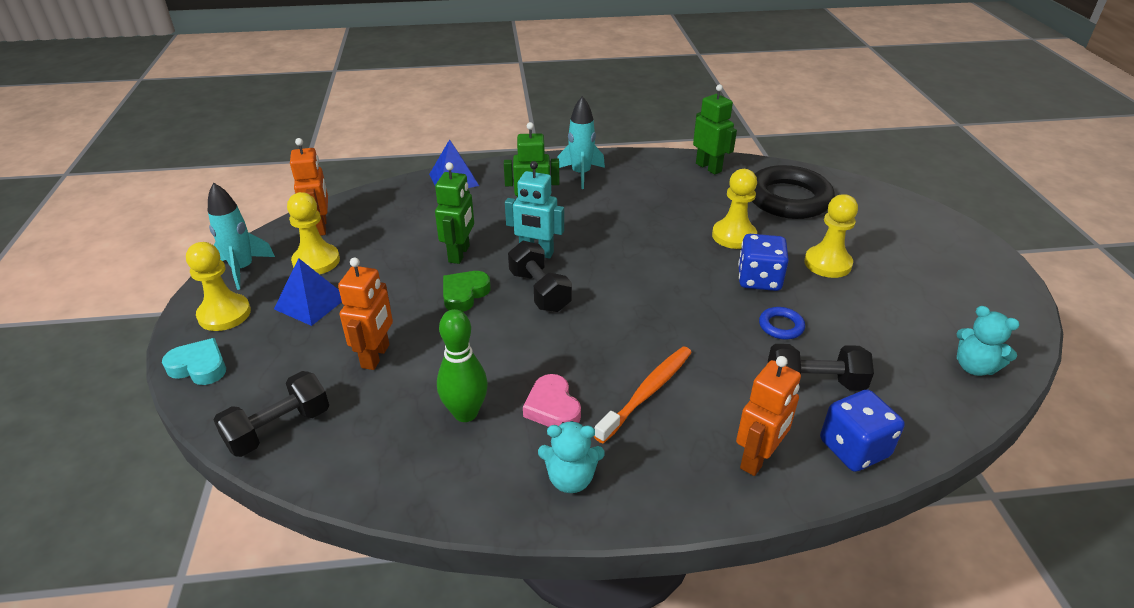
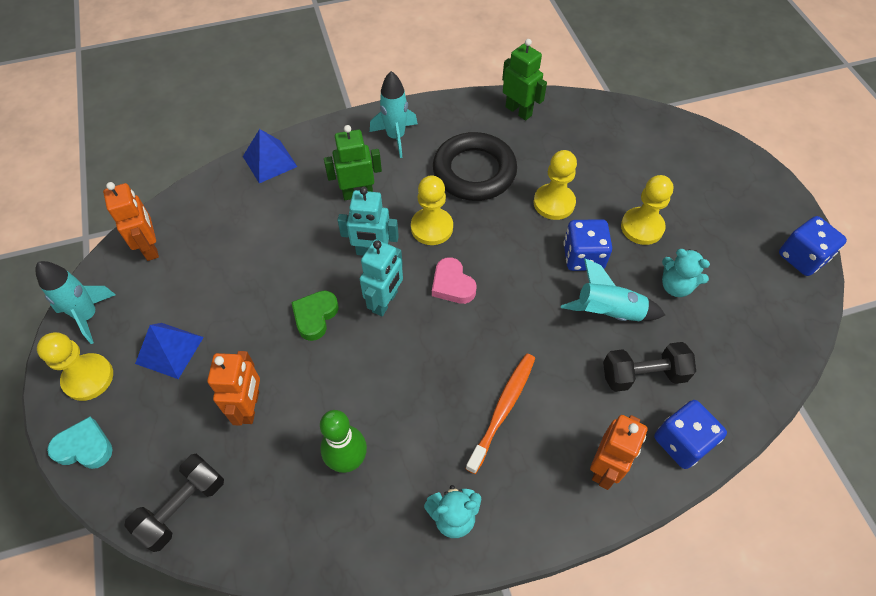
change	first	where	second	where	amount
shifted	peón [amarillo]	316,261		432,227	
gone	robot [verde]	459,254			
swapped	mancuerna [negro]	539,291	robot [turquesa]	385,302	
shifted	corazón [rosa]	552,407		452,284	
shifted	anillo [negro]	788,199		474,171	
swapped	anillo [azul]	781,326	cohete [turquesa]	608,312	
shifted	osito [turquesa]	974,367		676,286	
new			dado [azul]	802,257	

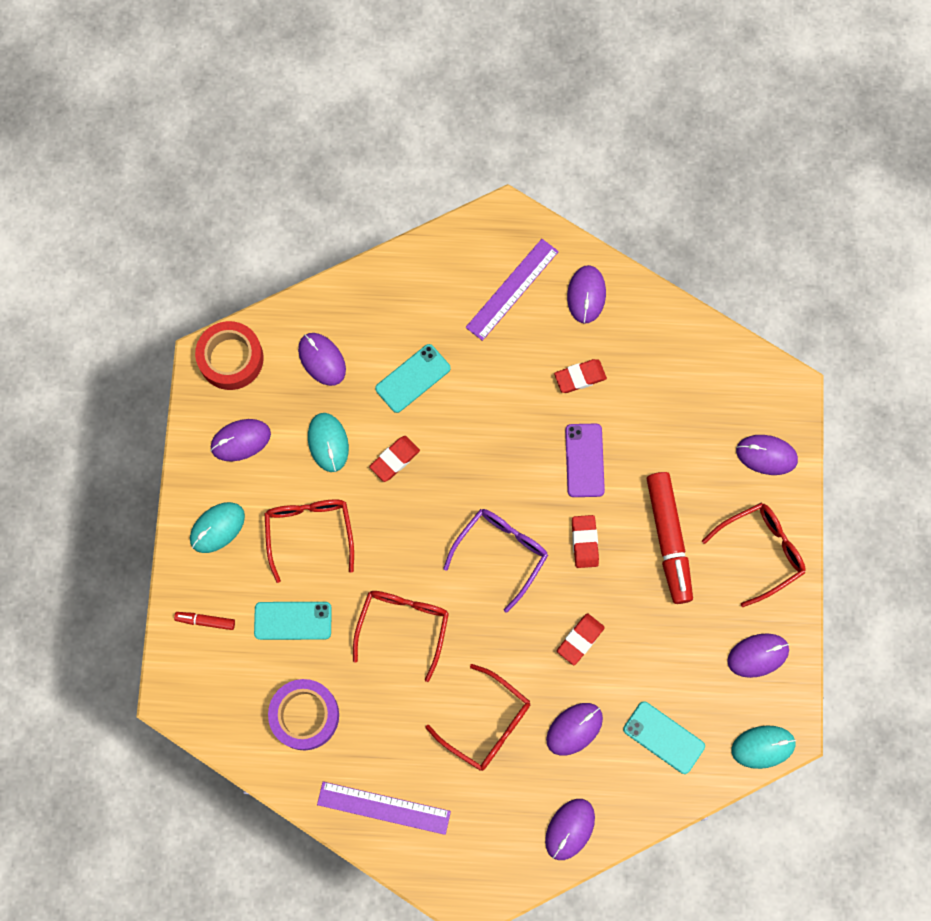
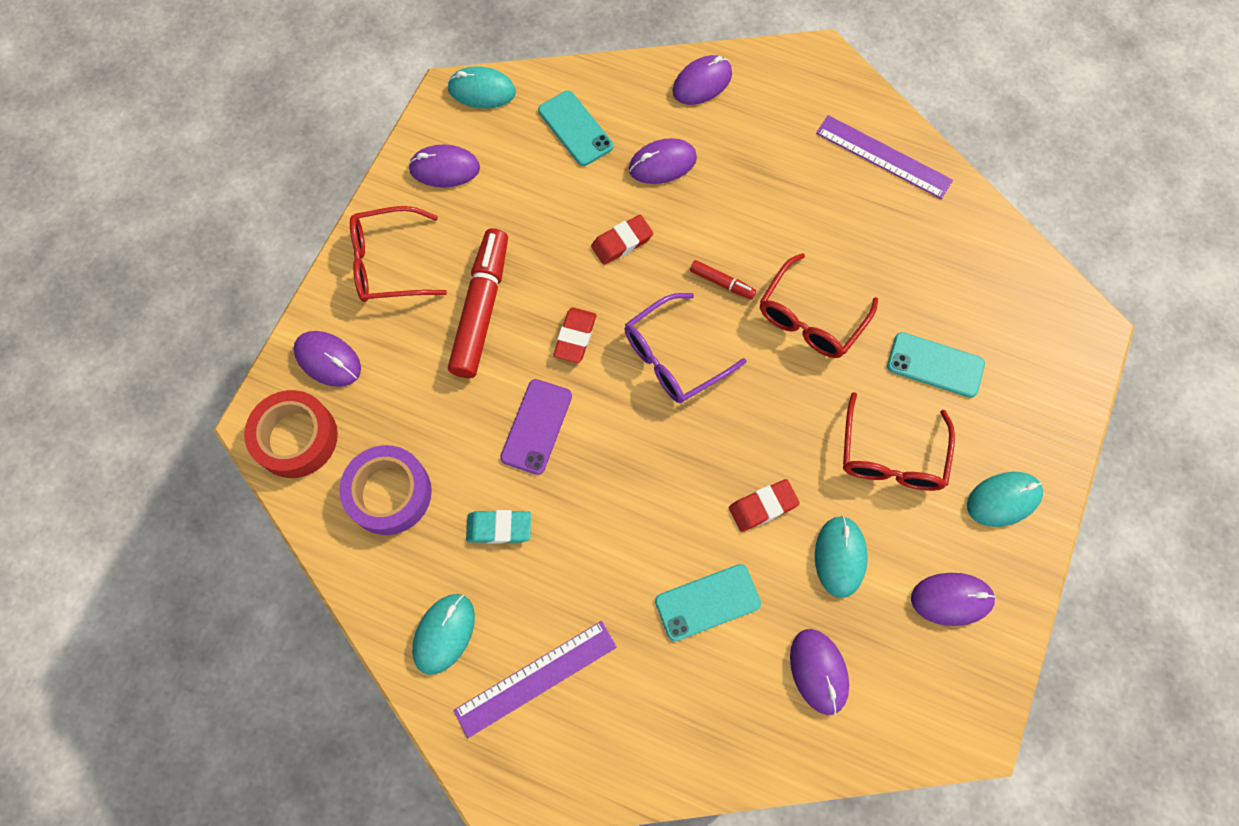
change	first	where	second	where	amount
shifted	rotulador [rojo]	205,621		722,283	
shifted	cinta adhesiva [rojo]	231,358		296,438	
shifted	cinta adhesiva [morado]	305,715		389,493	
gone	gafas [rojo]	487,724			
repainted	goma de borrar [rojo]	580,377	goma de borrar [turquesa]	499,528	
repainted	ratón [morado]	586,295	ratón [turquesa]	444,633	

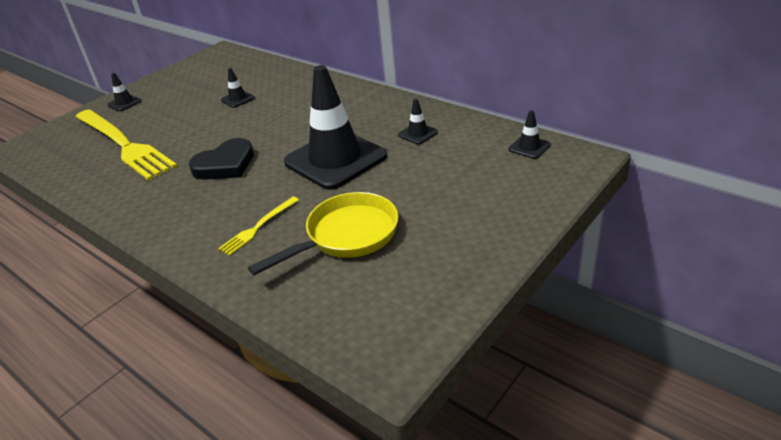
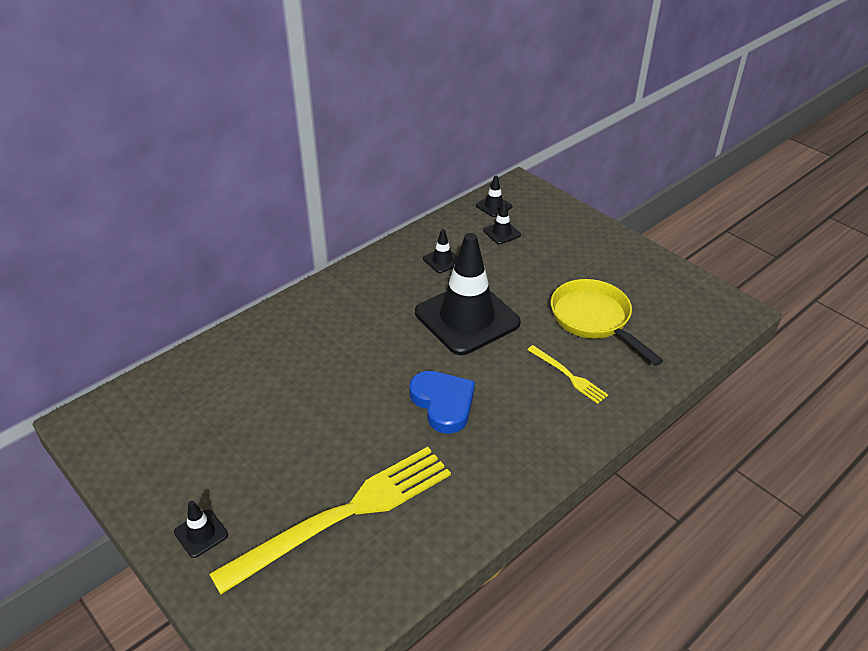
change	first	where	second	where	amount
repainted	corazón [negro]	225,165	corazón [azul]	443,403	
shifted	cono de tráfico [negro]	237,99		501,233	

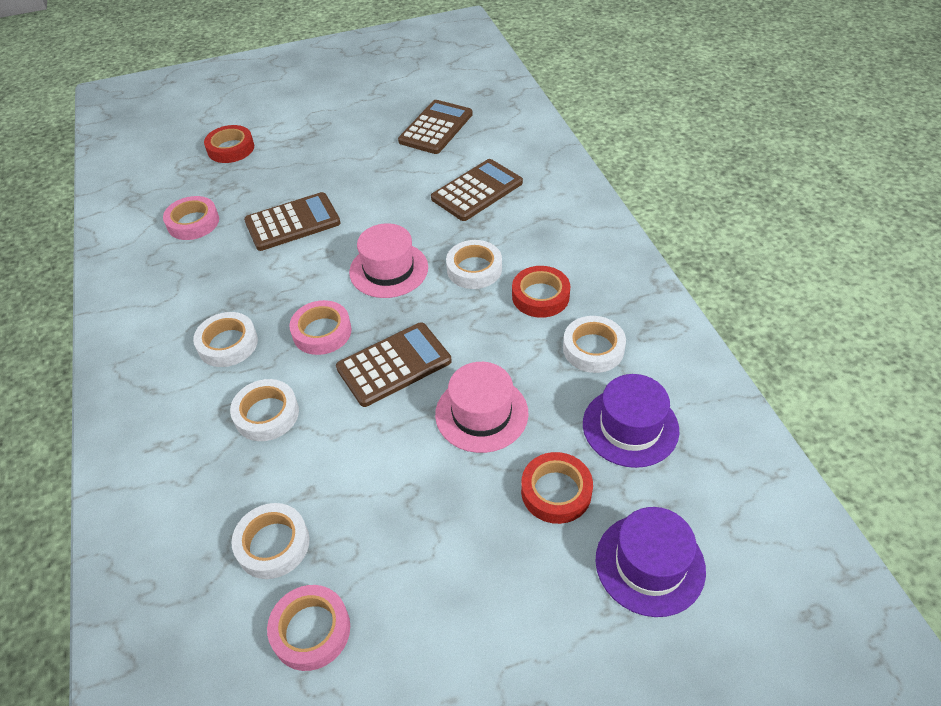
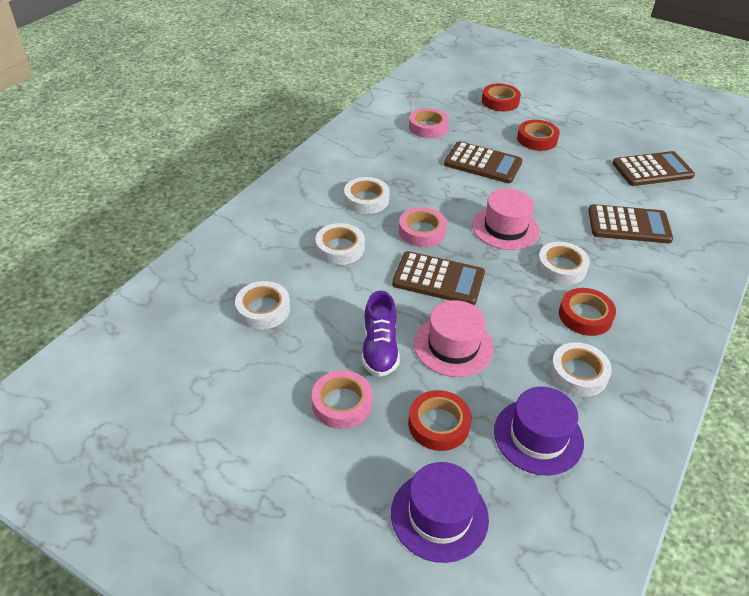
change	first	where	second	where	amount
shifted	cinta adhesiva [rosa]	311,630		342,403	
new			zapato [morado]	379,349	
new			cinta adhesiva [rojo]	537,139	

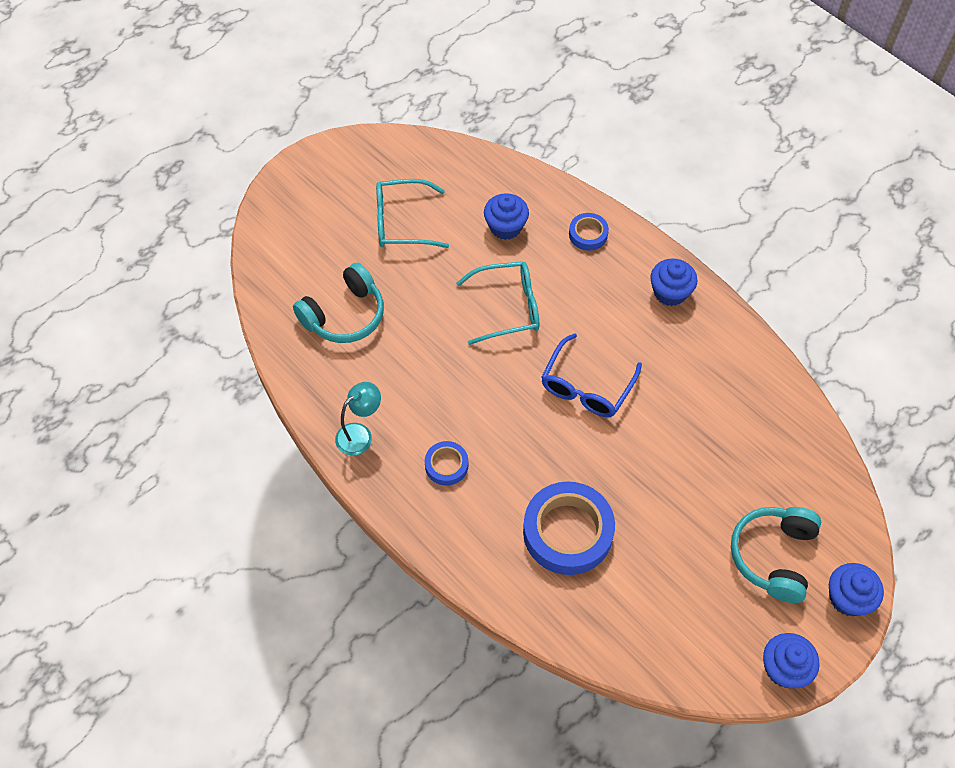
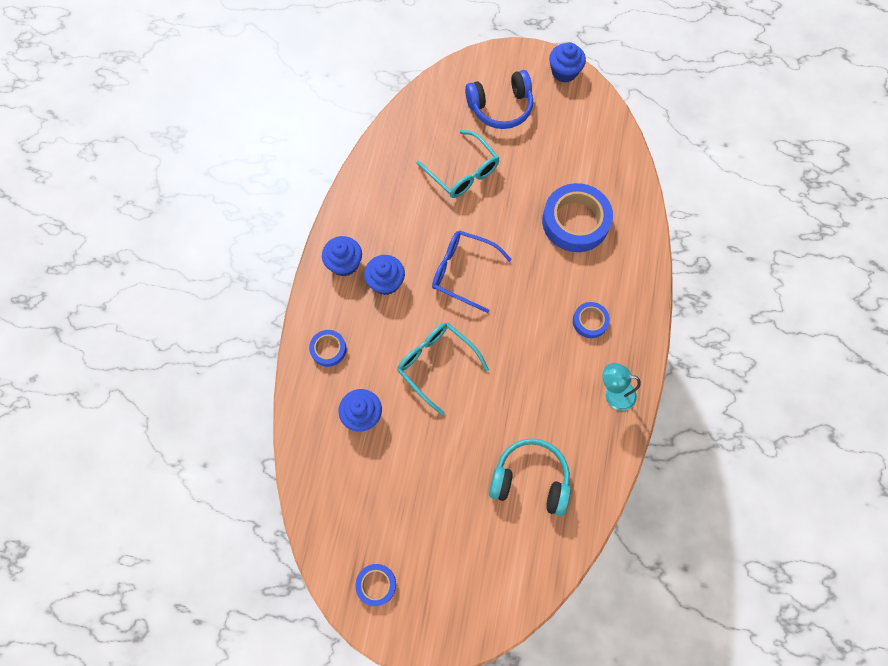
change	first	where	second	where	amount
shifted	gafas [turquesa]	402,222		462,172	
rotated	gafas [azul]	586,386		463,272	150 degrees counterclockwise
repainted	auriculares [turquesa]	773,556	auriculares [azul]	501,108	
shifted	magdalena [azul]	848,598		386,282	
new			cinta adhesiva [azul]	376,584	

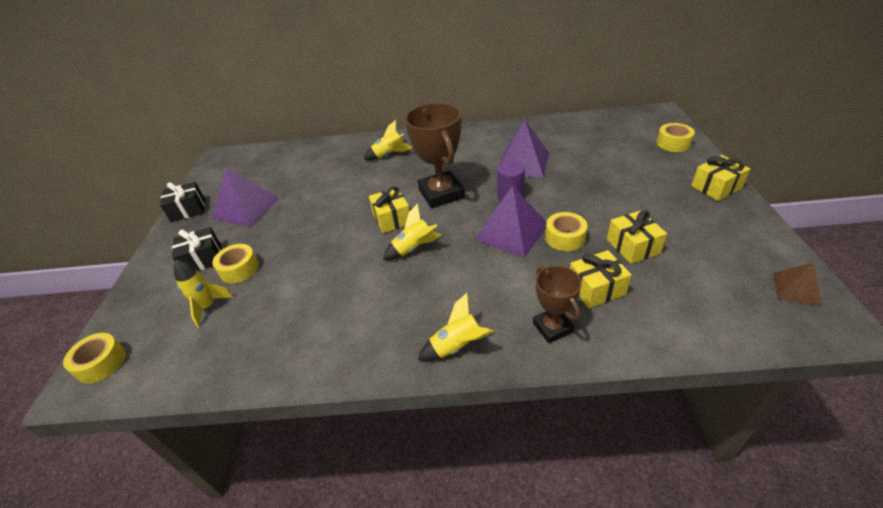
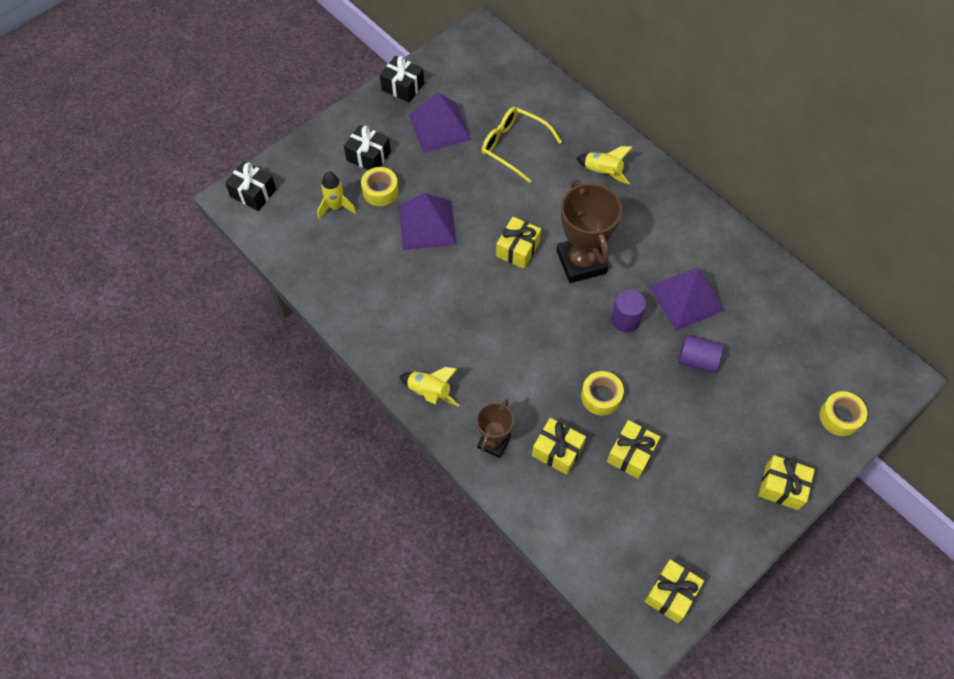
change	first	where	second	where	amount
swapped	cinta adhesiva [amarillo]	101,363	regalo [negro]	253,193	
gone	cohete [amarillo]	413,248			
rotated	trofeo [marrón]	441,194		581,262	45 degrees counterclockwise
shifted	pirámide [morado]	511,232		427,225	
swapped	pirámide [marrón]	796,289	regalo [amarillo]	671,594	
new			gafas [amarillo]	513,146	
new			cilindro [morado]	697,360	

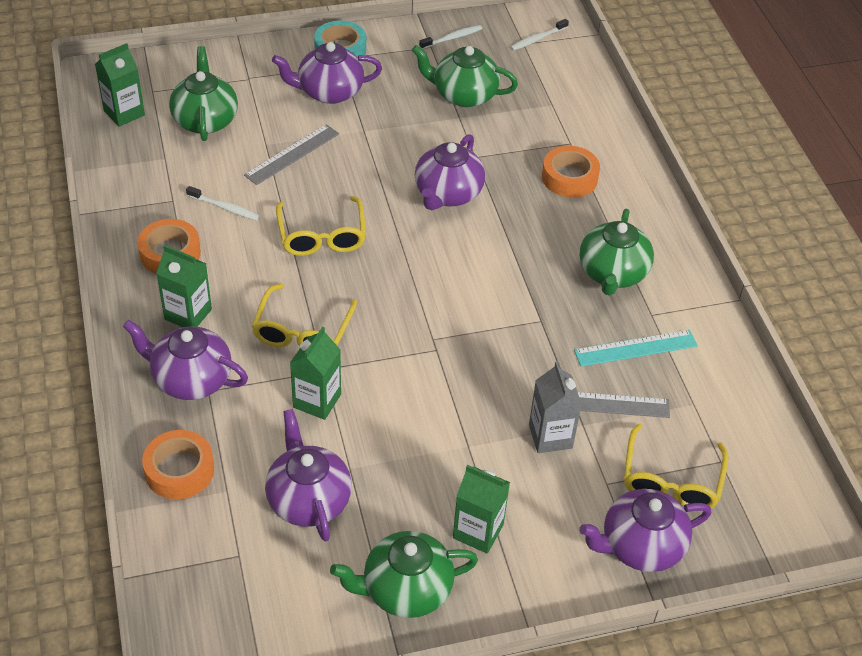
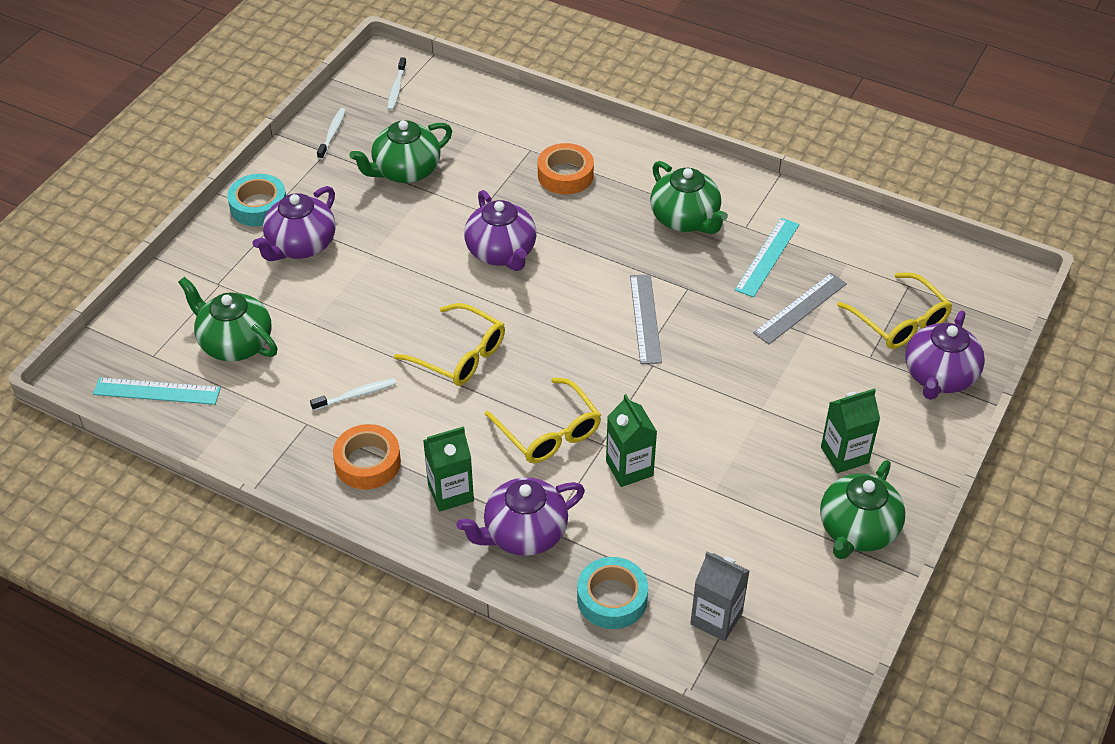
change	first	where	second	where	amount
swapped	cartón de leche [verde]	124,113	regla [turquesa]	157,391	
repainted	cinta adhesiva [naranja]	179,470	cinta adhesiva [turquesa]	612,598	
shifted	regla [gris]	292,154		645,318	
gone	tetera [morado]	308,499			
shifted	cartón de leche [gris]	550,436		716,618	

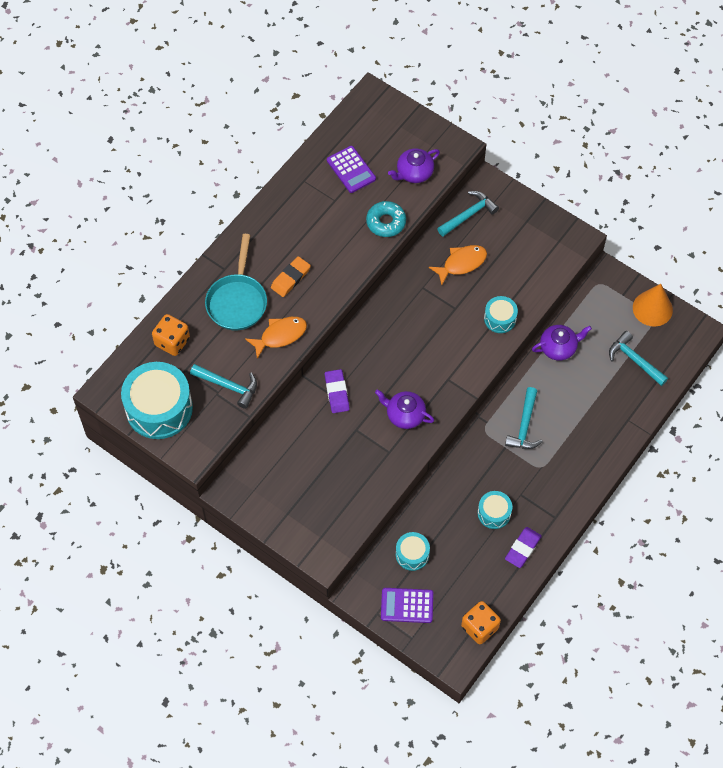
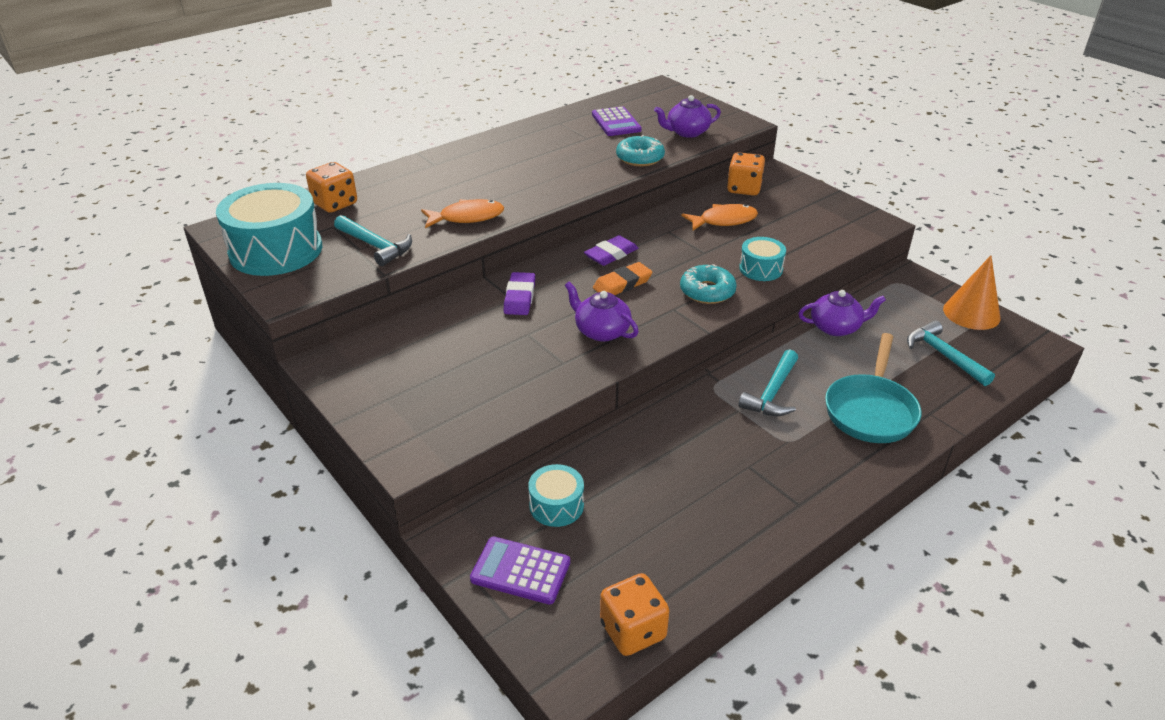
change	first	where	second	where	amount
shifted	sartén [turquesa]	237,301		871,410	
shifted	goma de borrar [naranja]	290,278		622,284	
swapped	martillo [turquesa]	469,215	dado [naranja]	744,189	
gone	tambor [turquesa]	494,513			
shifted	goma de borrar [morado]	523,548		611,254	
new			rosquilla [turquesa]	707,291	

